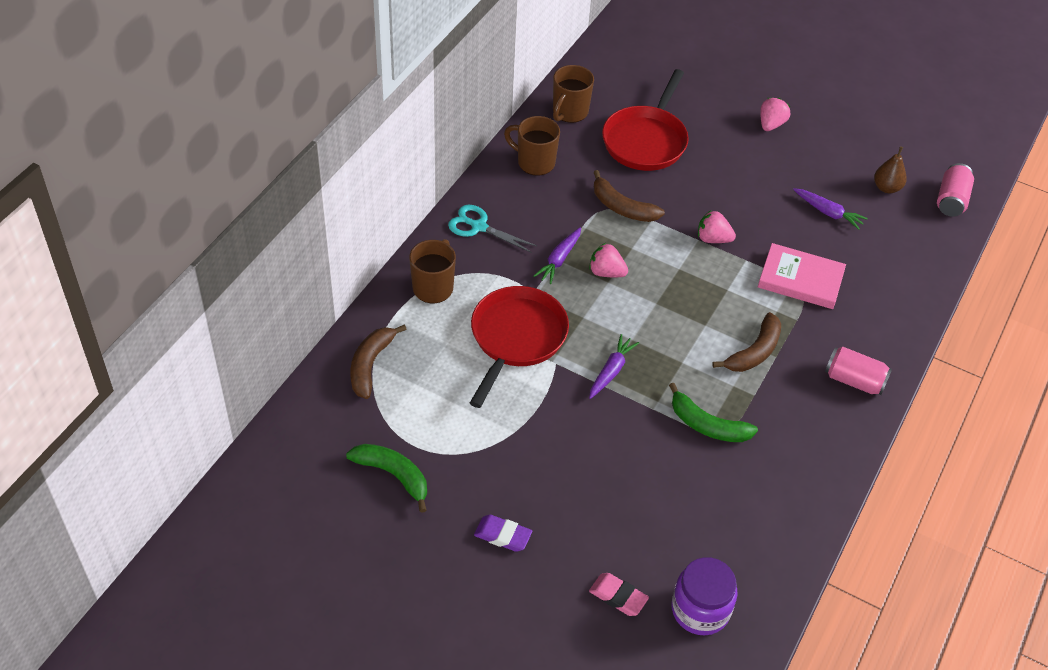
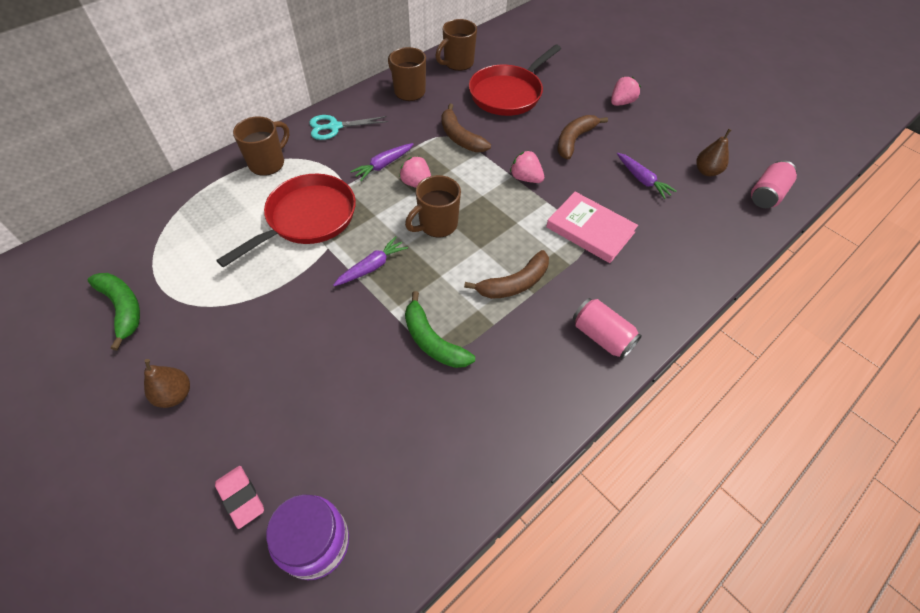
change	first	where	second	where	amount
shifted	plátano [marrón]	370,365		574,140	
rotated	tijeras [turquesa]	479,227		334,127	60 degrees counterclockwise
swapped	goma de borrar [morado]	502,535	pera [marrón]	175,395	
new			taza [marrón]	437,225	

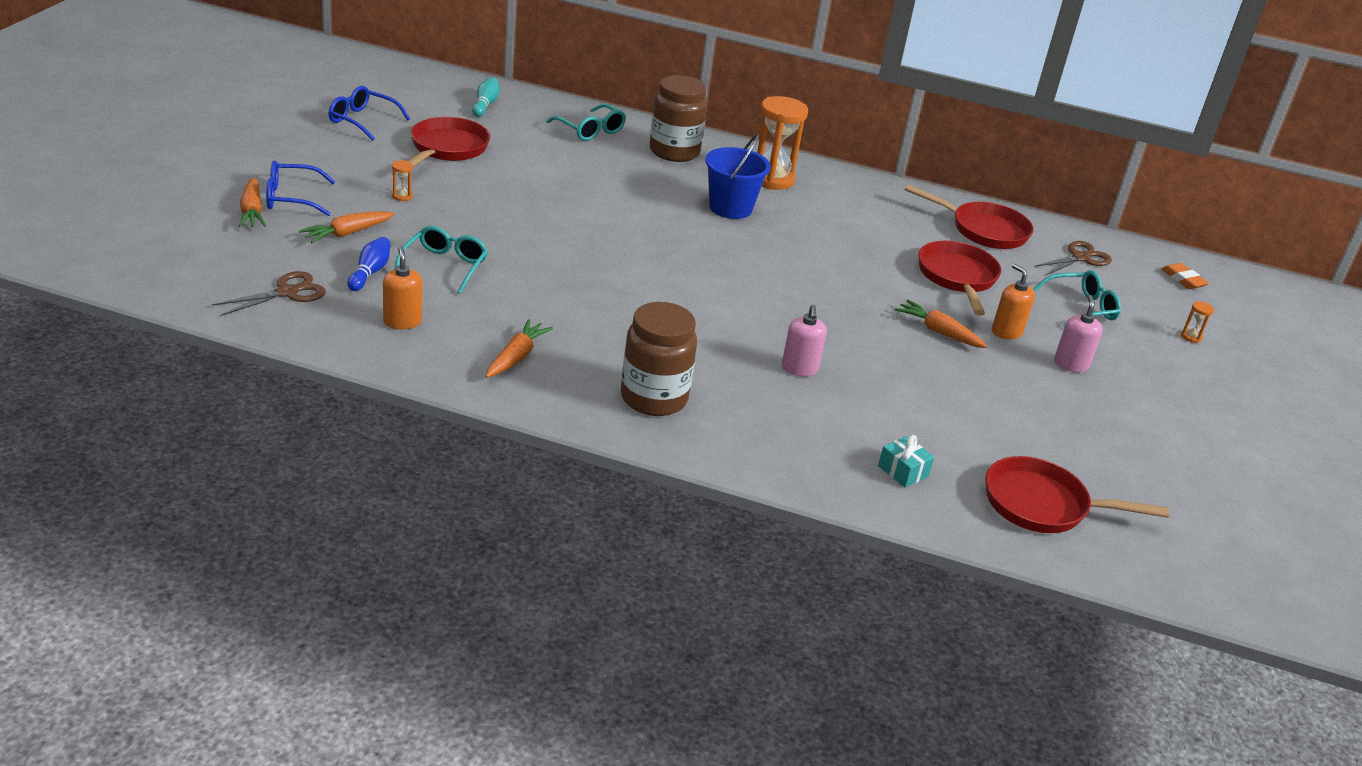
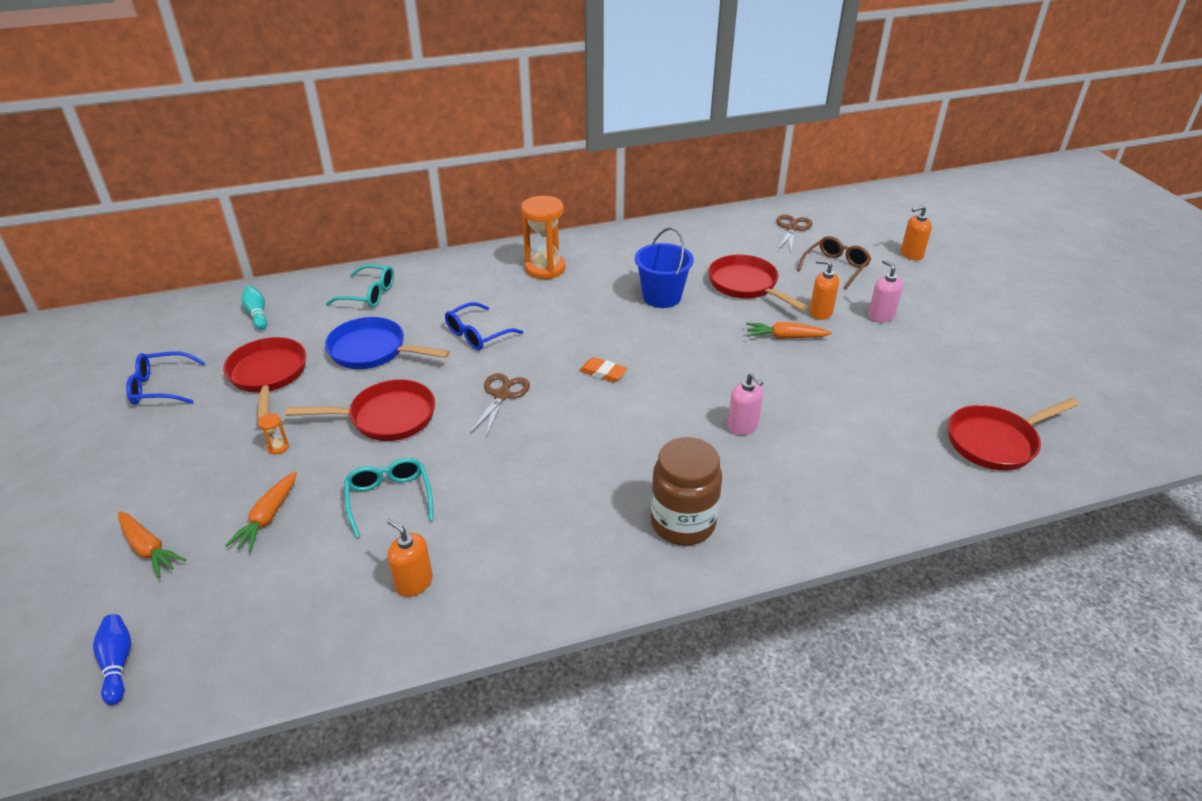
change	first	where	second	where	amount
shifted	tijeras [marrón]	287,292		502,395	
shifted	gafas [azul]	291,198		477,334	
shifted	bolo [azul]	370,272		117,663	
gone	zanahoria [naranja]	516,357			
gone	tarro [marrón]	674,152			
shifted	balde [azul]	730,208		662,297	
gone	regalo [turquesa]	903,471			
shifted	sartén [rojo]	984,230		387,417	
repainted	gafas [turquesa]	1081,308	gafas [marrón]	836,267	
shifted	goma de borrar [naranja]	1183,279		603,373	
swapped	reloj de arena [naranja]	1191,337	dispensador de jabón [naranja]	911,254	
new			sartén [azul]	373,351	

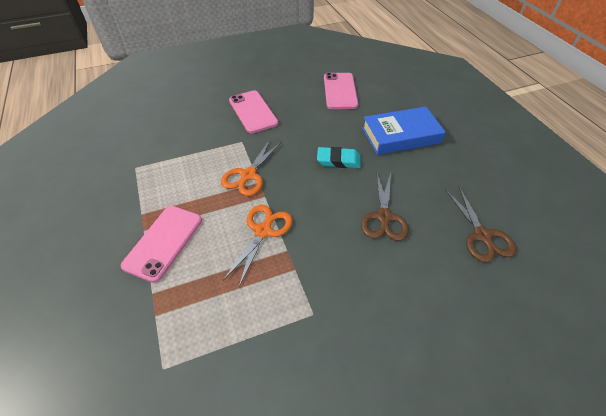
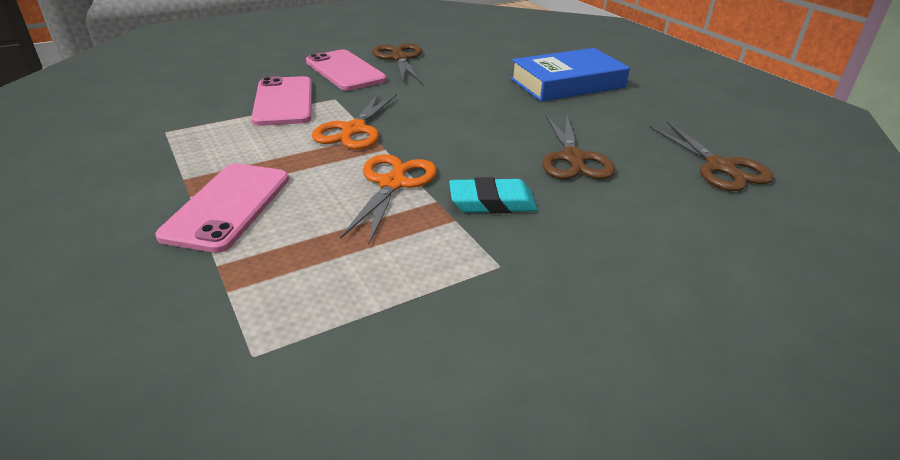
change	first	where	second	where	amount
shifted	goma de borrar [turquesa]	338,160		492,202	
shifted	móvil [rosa]	340,91		284,101	
new			tijeras [marrón]	399,58	

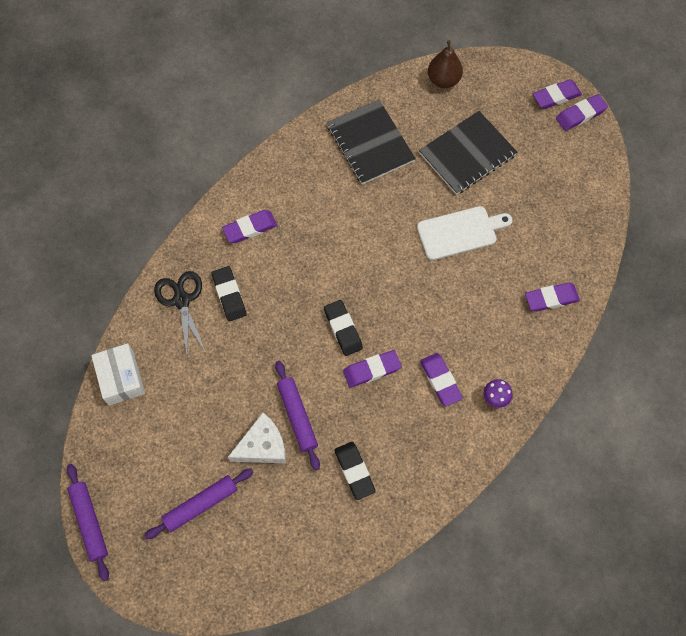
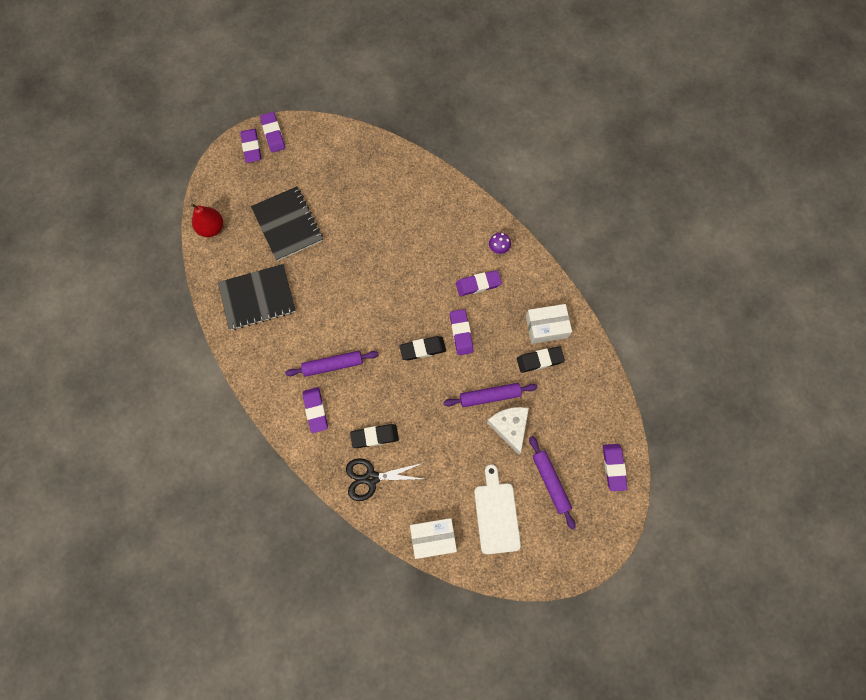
change	first	where	second	where	amount
shifted	rodillo [morado]	90,522		333,365	
shifted	tabla de cortar [blanco]	460,232		496,514	
repainted	pera [marrón]	443,80	pera [rojo]	211,228	
shifted	goma de borrar [morado]	551,298		614,467	
new			caja [blanco]	546,327	

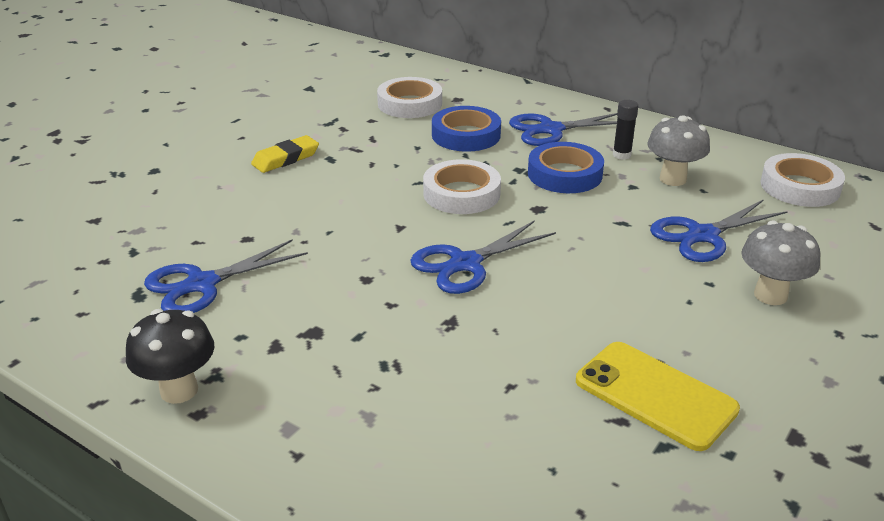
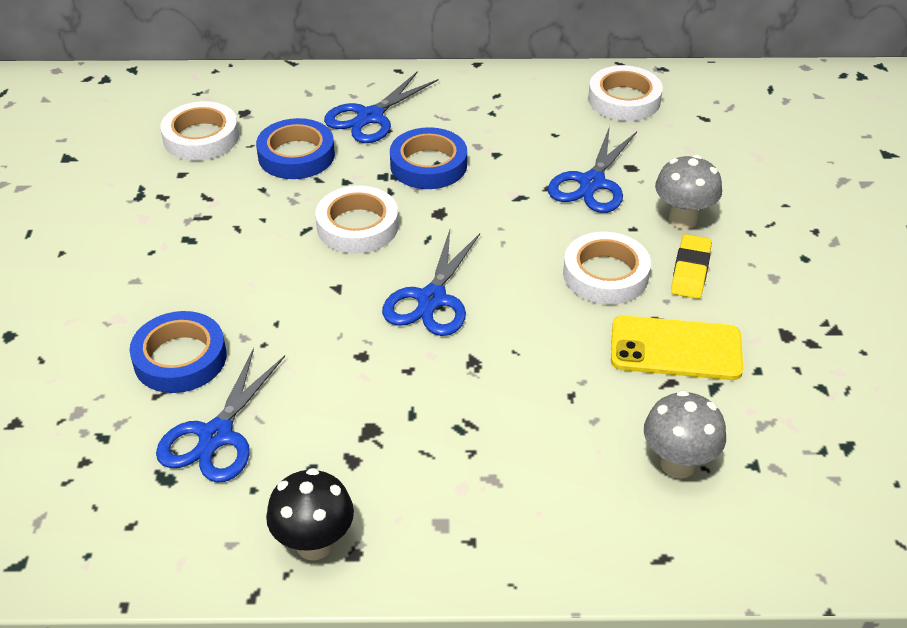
change	first	where	second	where	amount
shifted	goma de borrar [amarillo]	285,158		690,271	
gone	barra de pegamento [negro]	621,155			
shifted	seta [gris]	672,179		678,464	
new			cinta adhesiva [azul]	180,358	
new			cinta adhesiva [blanco]	605,274	

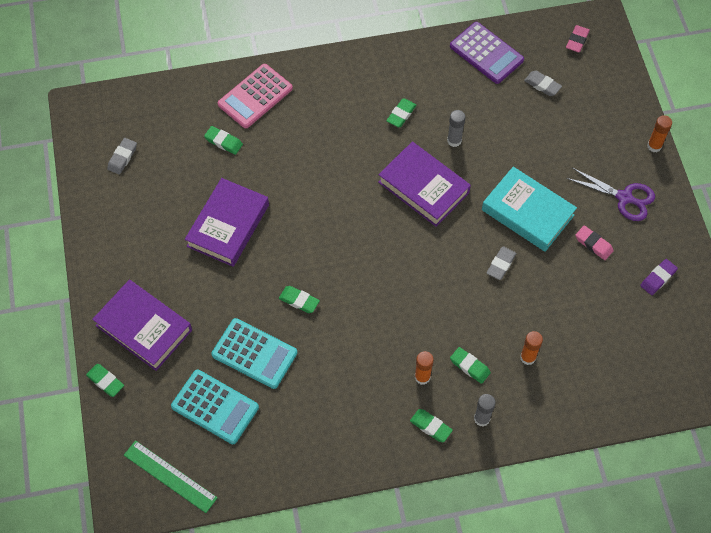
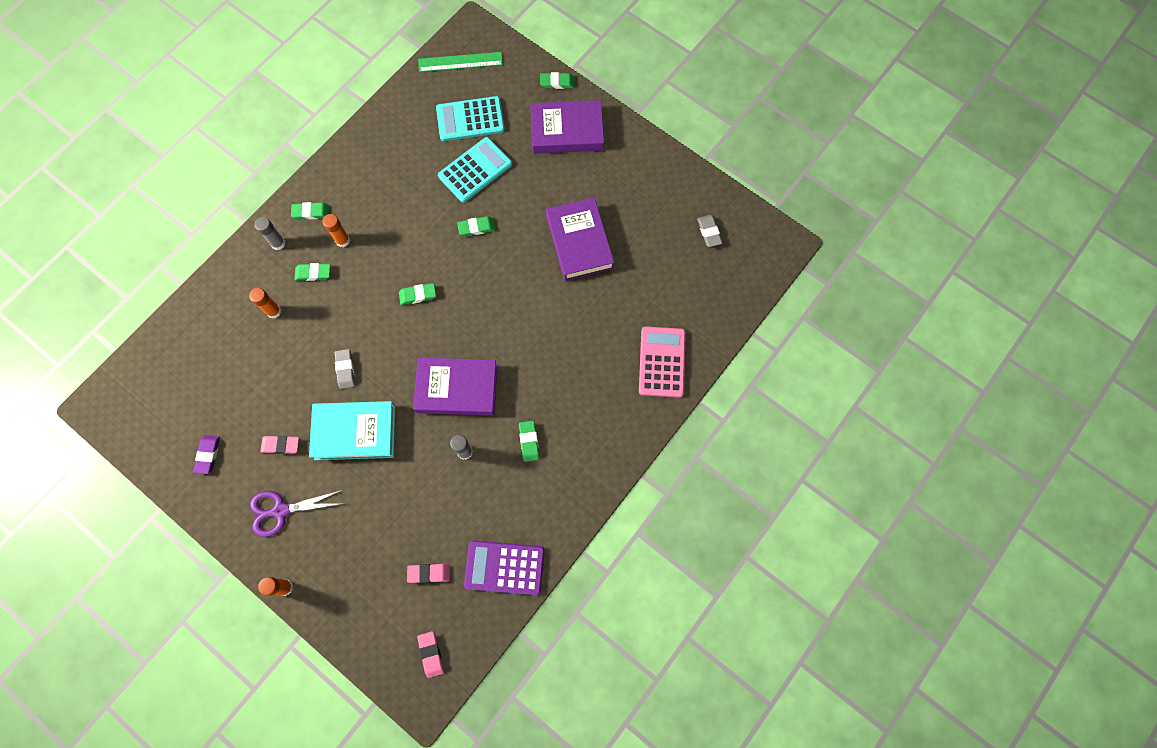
change	first	where	second	where	amount
shifted	goma de borrar [verde]	223,142		418,295	
rotated	calculadora [turquesa]	254,353		475,170	150 degrees clockwise
repainted	goma de borrar [gris]	542,85	goma de borrar [rosa]	429,573	

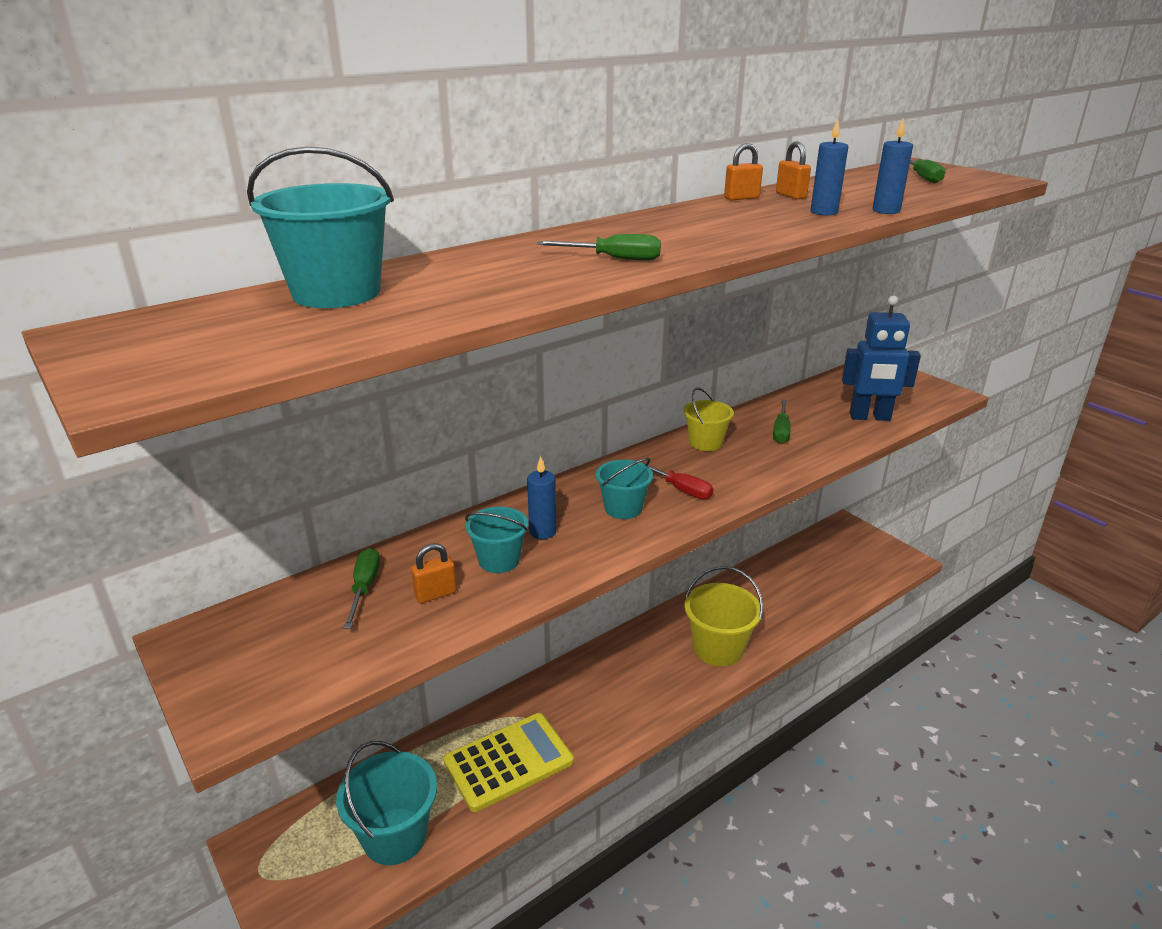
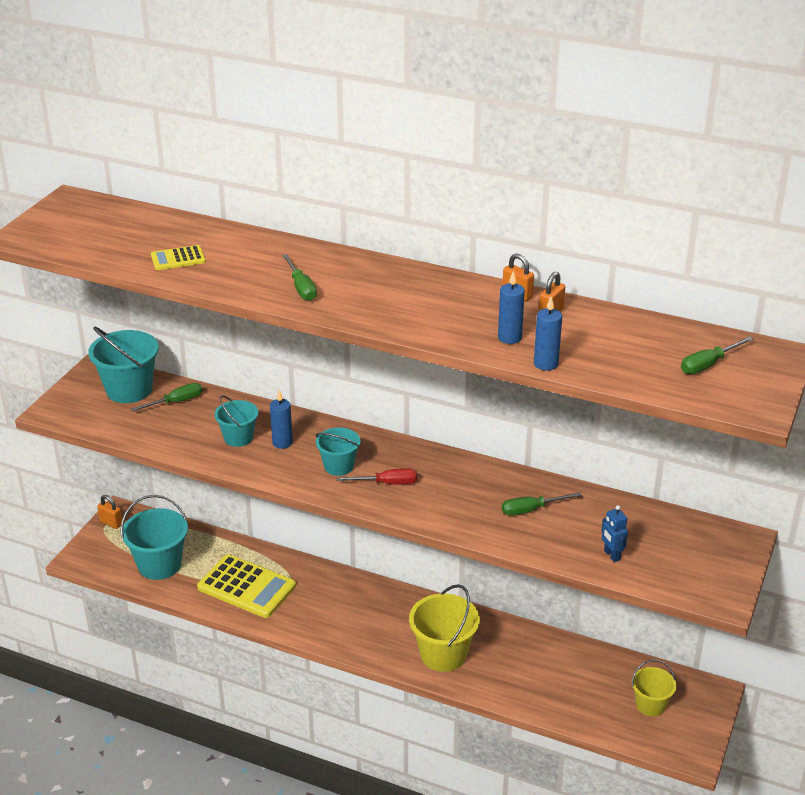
change	first	where	second	where	amount
shifted	balde [turquesa]	336,293		129,390	
shifted	candado [naranja]	435,594		111,523	
rotated	destornillador [rojo]	679,489		387,483	105 degrees counterclockwise
shifted	balde [amarillo]	705,443		650,705	
scaled	robot [azul]	870,417		611,555	x0.50
new			calculadora [amarillo]	178,258	

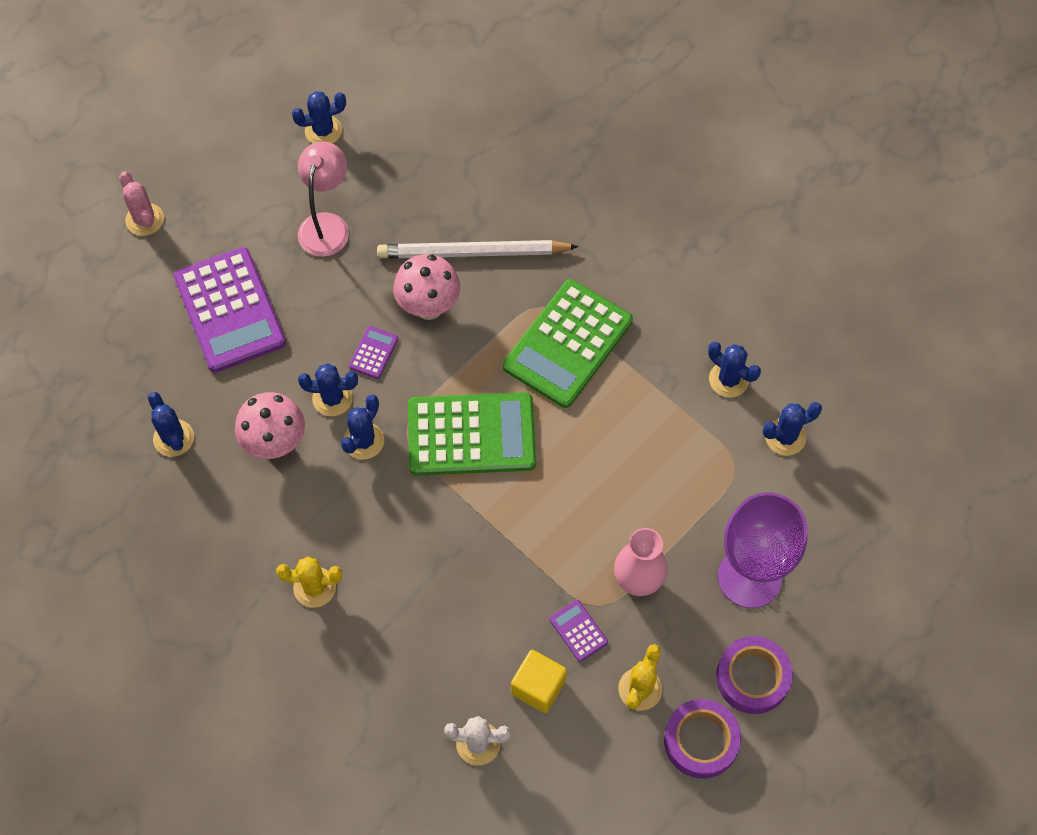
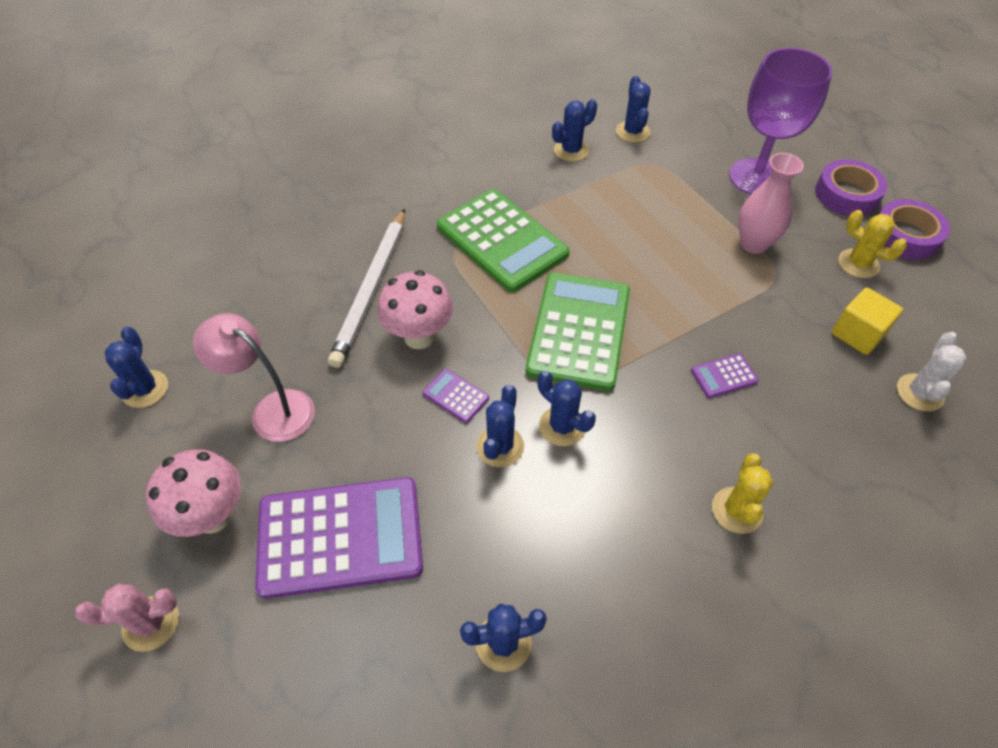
change	first	where	second	where	amount
shifted	seta [rosa]	275,444		213,516	
shifted	calculadora [morado]	578,630		724,376	

